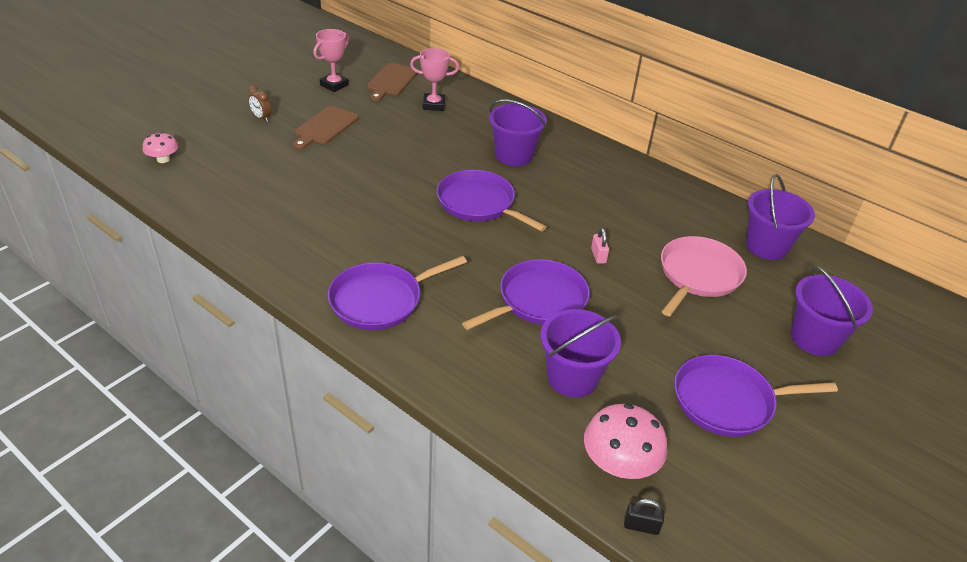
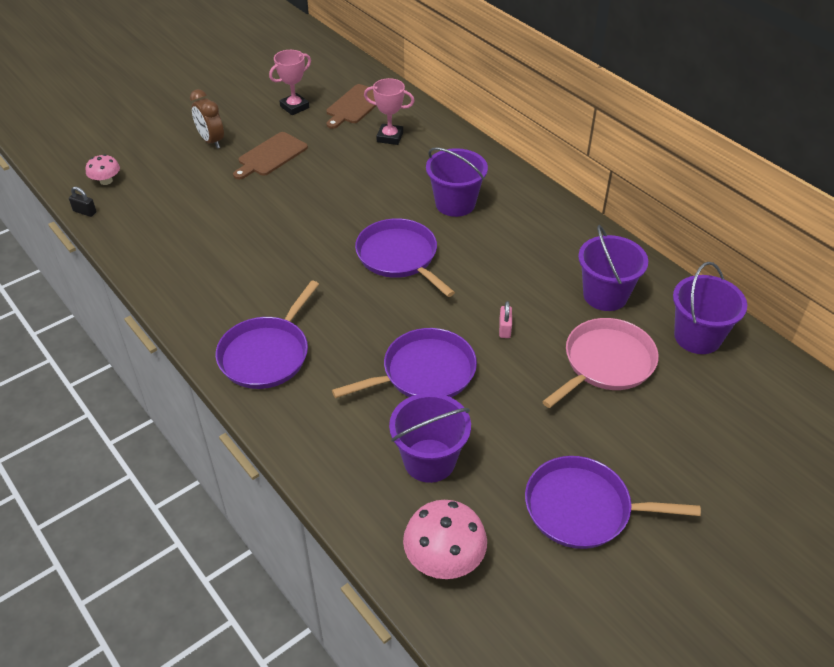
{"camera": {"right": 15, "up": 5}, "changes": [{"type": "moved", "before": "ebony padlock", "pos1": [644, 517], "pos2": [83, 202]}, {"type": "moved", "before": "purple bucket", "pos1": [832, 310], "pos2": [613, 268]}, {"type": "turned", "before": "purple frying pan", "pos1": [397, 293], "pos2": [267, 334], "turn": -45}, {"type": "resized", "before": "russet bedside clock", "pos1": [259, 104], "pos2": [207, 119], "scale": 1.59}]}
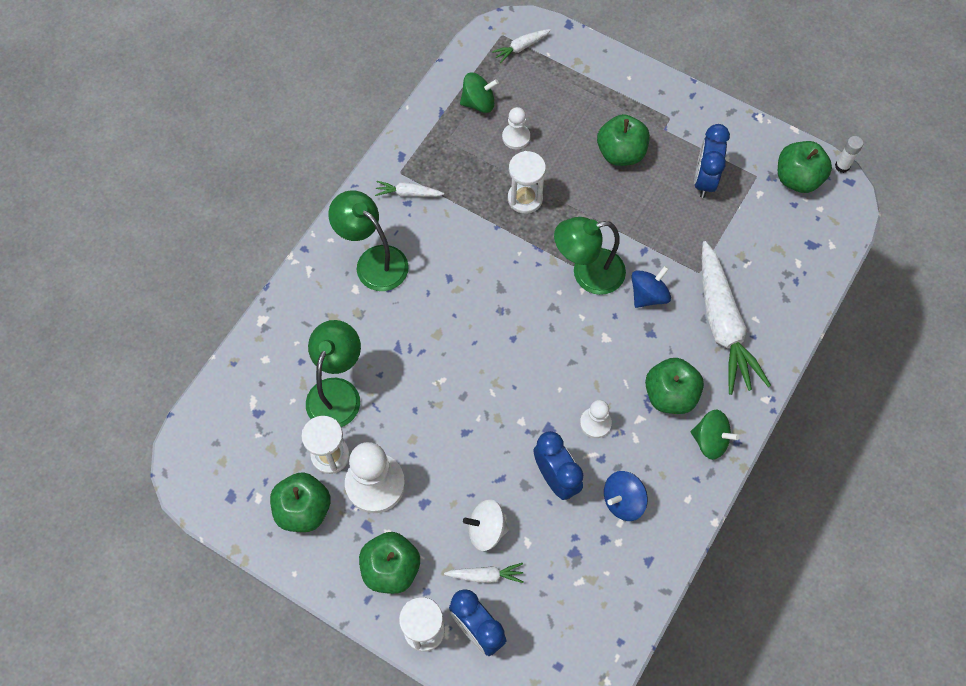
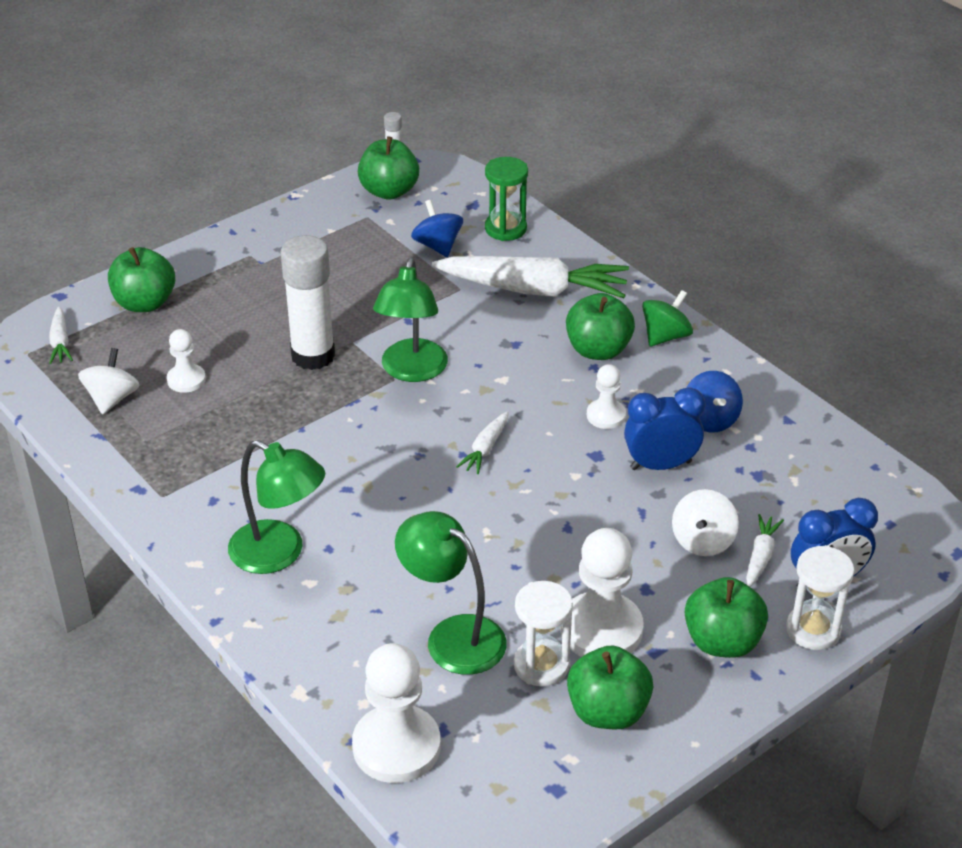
{"camera": {"right": -70, "up": -25}, "changes": [{"type": "removed", "before": "white sandglass", "pos1": [527, 182]}, {"type": "removed", "before": "royal blue bedside clock", "pos1": [712, 161]}, {"type": "added", "after": "white glue stick", "pos2": [307, 302]}, {"type": "added", "after": "white pawn", "pos2": [396, 713]}, {"type": "added", "after": "green sandglass", "pos2": [506, 199]}, {"type": "moved", "before": "white toy carrot", "pos1": [409, 189], "pos2": [482, 442]}, {"type": "moved", "before": "green apple fruit", "pos1": [623, 140], "pos2": [141, 279]}, {"type": "moved", "before": "royal blue whirligig", "pos1": [651, 287], "pos2": [437, 228]}, {"type": "recoloured", "before": "green whirligig", "after": "white whirligig", "pos1": [479, 93], "pos2": [108, 381]}, {"type": "turned", "before": "green desk lamp", "pos1": [369, 240], "pos2": [276, 507], "turn": -120}]}
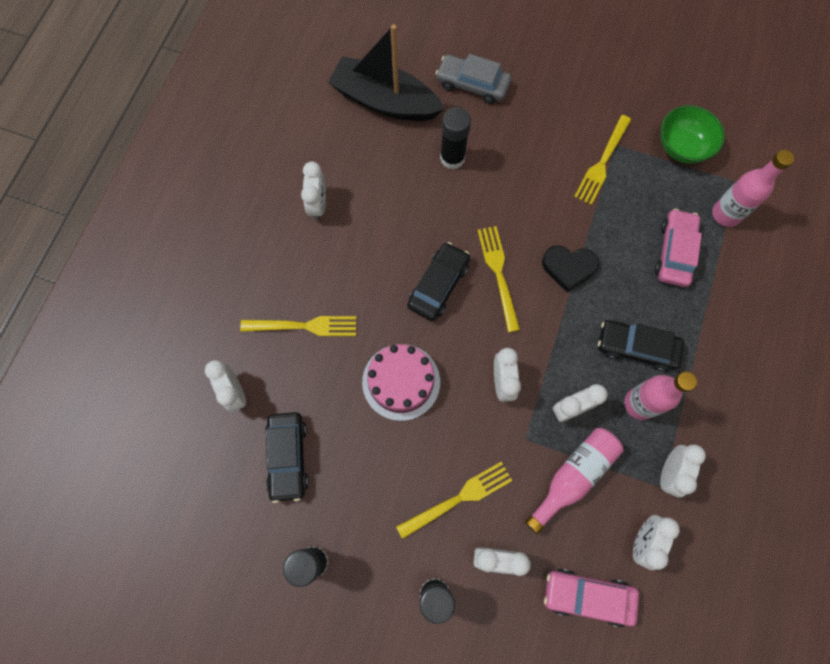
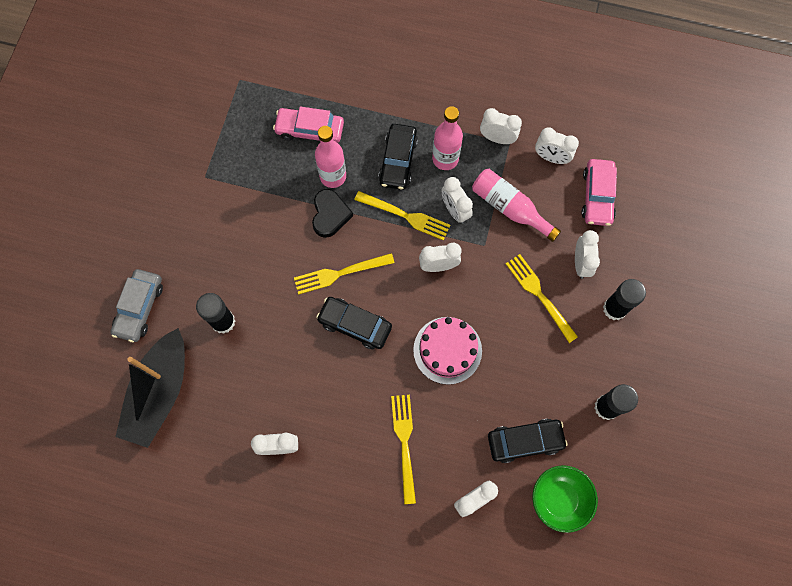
{"camera": {"right": -95, "up": 0}, "changes": [{"type": "moved", "before": "yellow table fork", "pos1": [602, 160], "pos2": [402, 215]}, {"type": "moved", "before": "green serving bowl", "pos1": [693, 134], "pos2": [565, 499]}, {"type": "moved", "before": "rosy flask", "pos1": [753, 188], "pos2": [330, 157]}]}
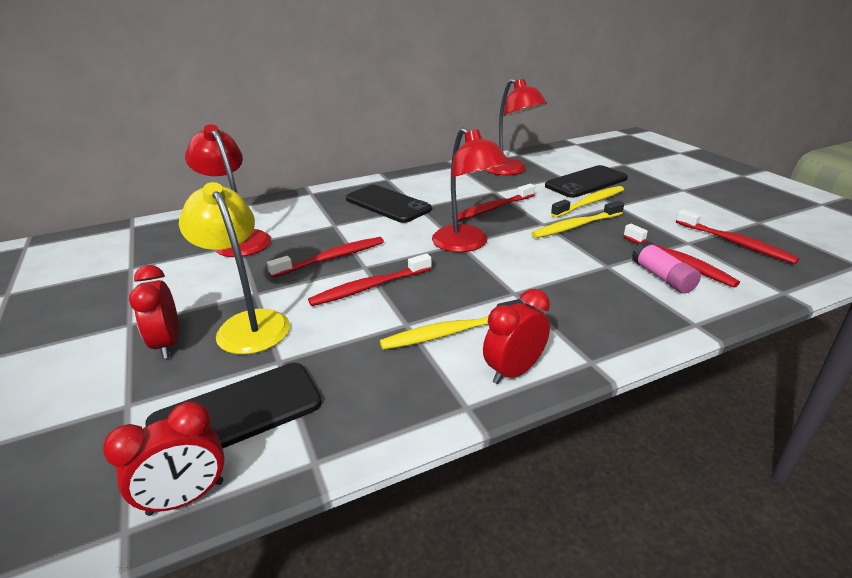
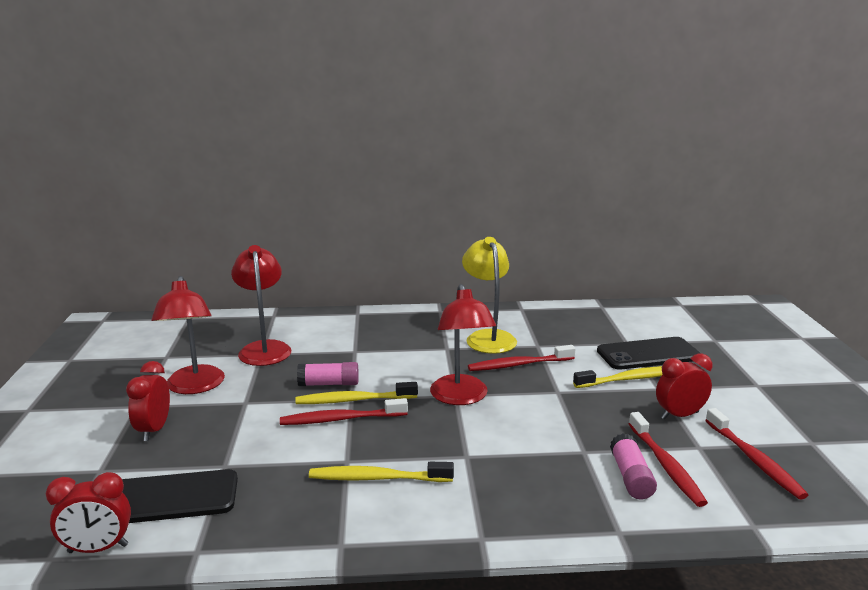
{"camera": {"right": 20, "up": -10}, "changes": [{"type": "removed", "before": "ebony mobile phone", "pos1": [389, 204]}, {"type": "moved", "before": "yellow desk lamp", "pos1": [234, 268], "pos2": [489, 295]}, {"type": "moved", "before": "red bedside clock", "pos1": [516, 336], "pos2": [684, 387]}, {"type": "moved", "before": "red desk lamp", "pos1": [516, 127], "pos2": [188, 335]}, {"type": "moved", "before": "yellow toothbrush", "pos1": [577, 219], "pos2": [356, 393]}, {"type": "replaced", "before": "red toothbrush", "after": "rosy glue stick", "pos1": [325, 257], "pos2": [328, 374]}]}
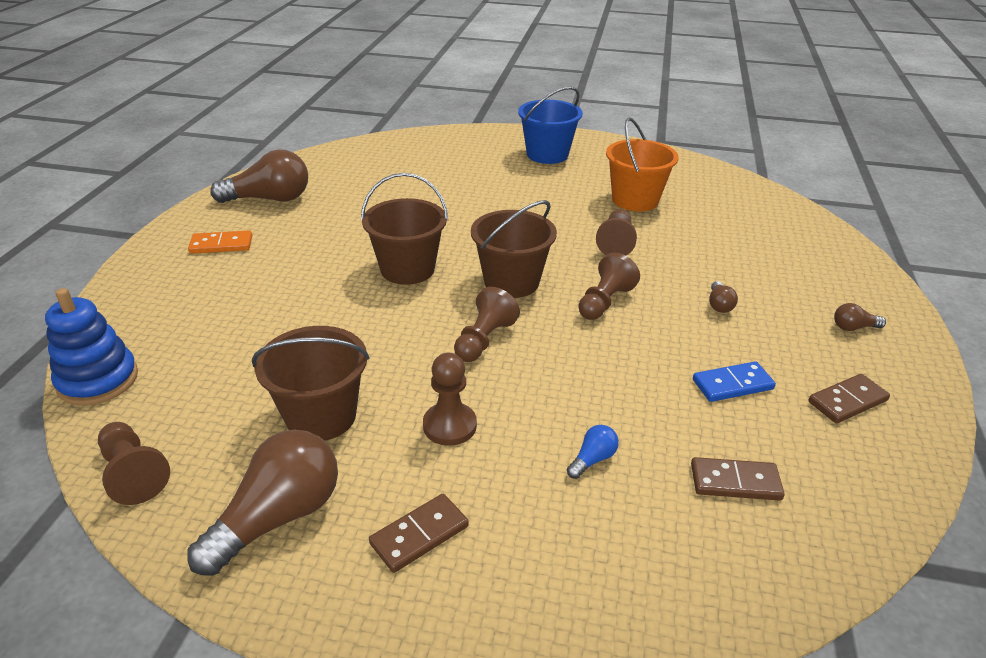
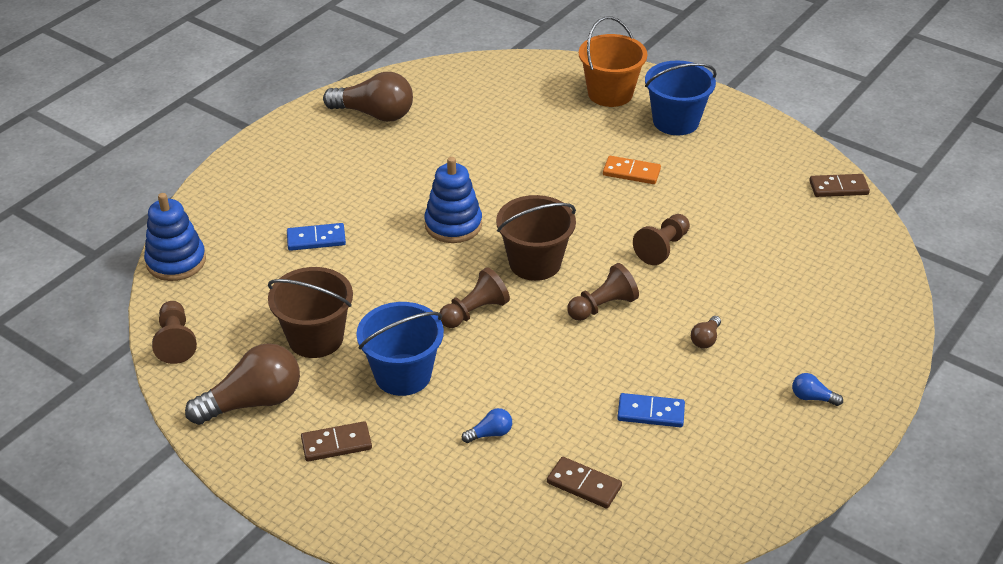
{"camera": {"right": 25, "up": 5}, "changes": [{"type": "added", "after": "royal blue domino piece", "pos2": [316, 237]}, {"type": "moved", "before": "orange-coloured domino piece", "pos1": [220, 242], "pos2": [632, 170]}, {"type": "moved", "before": "orange-coloured bucket", "pos1": [642, 164], "pos2": [613, 62]}, {"type": "moved", "before": "russet domino piece", "pos1": [849, 398], "pos2": [839, 185]}, {"type": "replaced", "before": "russet bucket", "after": "royal blue stacking rings", "pos1": [404, 229], "pos2": [453, 200]}, {"type": "replaced", "before": "russet pawn", "after": "royal blue bucket", "pos1": [450, 399], "pos2": [400, 349]}, {"type": "recoloured", "before": "russet light bulb", "after": "royal blue light bulb", "pos1": [860, 317], "pos2": [817, 389]}]}
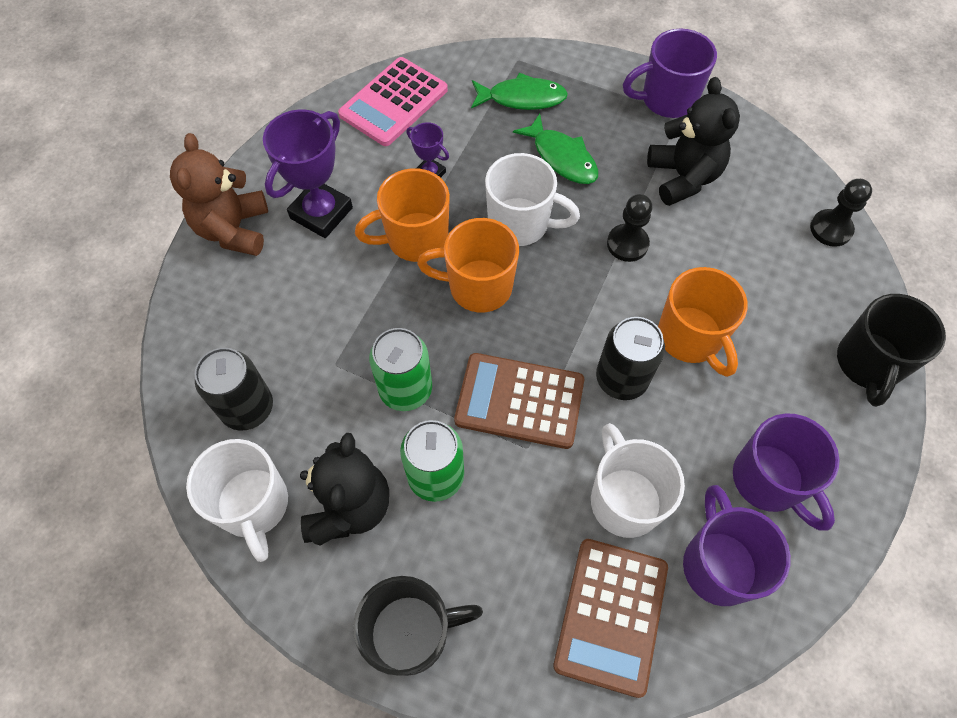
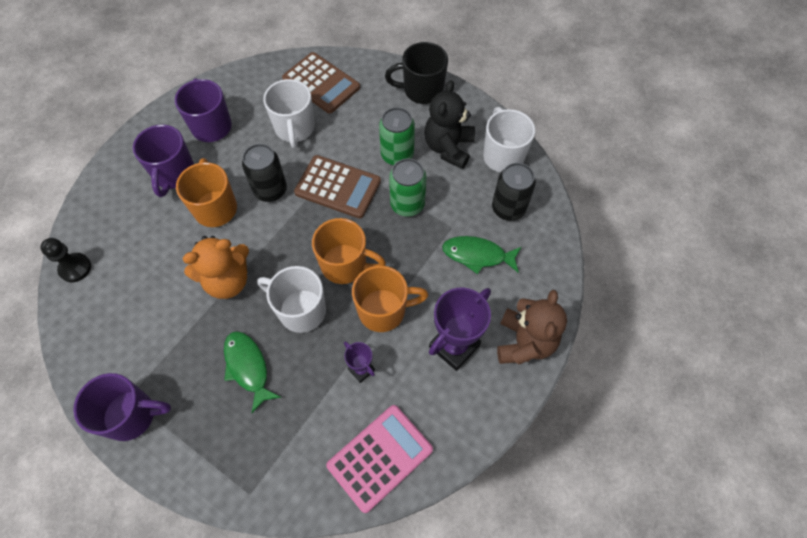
{"camera": {"right": -170, "up": 0}, "changes": [{"type": "removed", "before": "ebony stuffed bear", "pos1": [693, 141]}, {"type": "removed", "before": "ebony coffee mug", "pos1": [891, 350]}, {"type": "moved", "before": "green fish figure", "pos1": [519, 91], "pos2": [481, 255]}, {"type": "moved", "before": "purple coffee mug", "pos1": [737, 545], "pos2": [163, 161]}, {"type": "replaced", "before": "ebony pawn", "after": "orange-coloured stuffed bear", "pos1": [629, 228], "pos2": [215, 267]}, {"type": "turned", "before": "russet pocket calculator", "pos1": [610, 618], "pos2": [321, 83], "turn": 105}]}
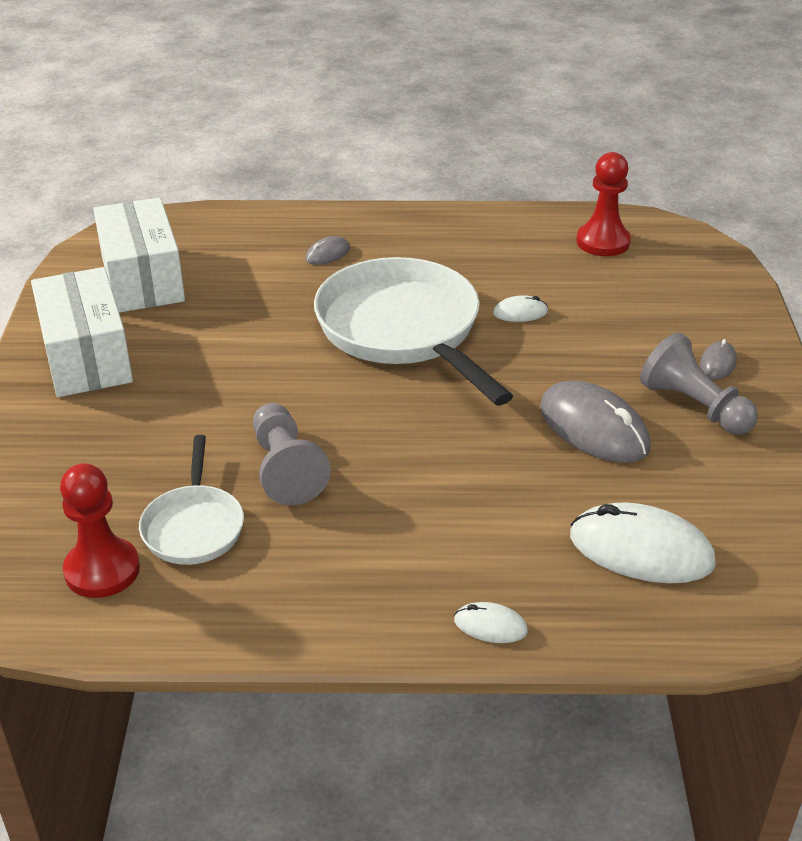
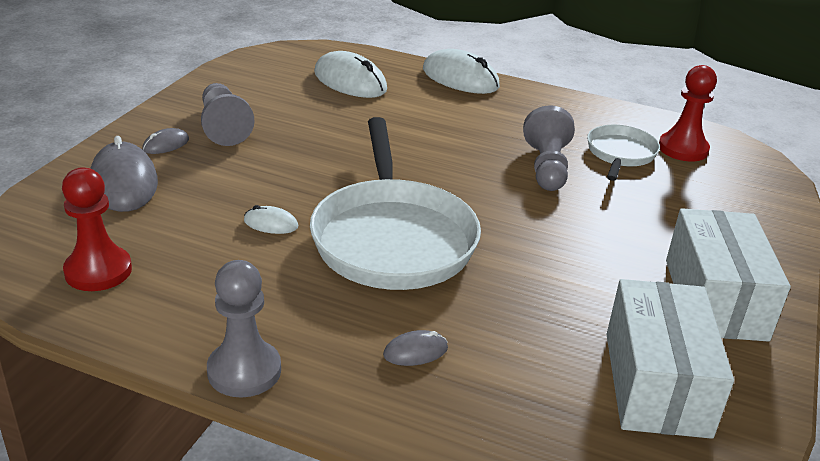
{"camera": {"right": -160, "up": -5}, "changes": [{"type": "added", "after": "gray pawn", "pos2": [244, 328]}, {"type": "moved", "before": "gray PC mouse", "pos1": [595, 421], "pos2": [124, 174]}, {"type": "resized", "before": "white PC mouse", "pos1": [491, 622], "pos2": [461, 71], "scale": 2.08}]}
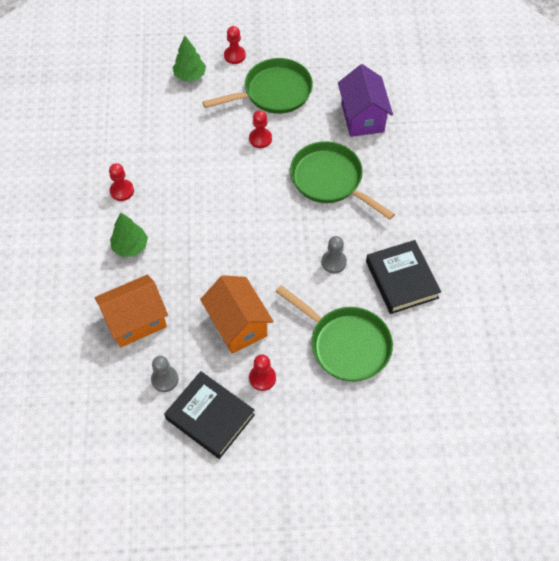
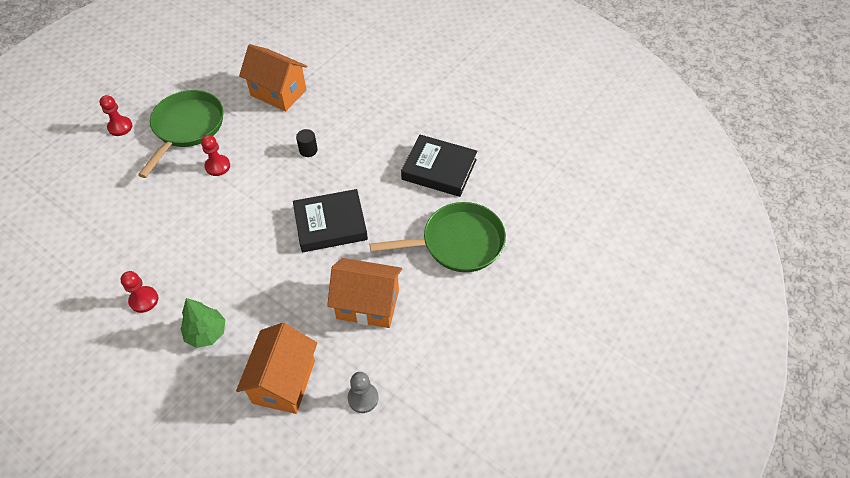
{"camera": {"right": -50, "up": -5}, "changes": [{"type": "removed", "before": "green fir tree", "pos1": [189, 58]}, {"type": "removed", "before": "red pawn", "pos1": [262, 373]}, {"type": "removed", "before": "gray pawn", "pos1": [334, 254]}, {"type": "moved", "before": "ebony hardback", "pos1": [209, 415], "pos2": [330, 220]}, {"type": "replaced", "before": "green frying pan", "after": "ebony solid cylinder", "pos1": [342, 180], "pos2": [307, 143]}, {"type": "recoloured", "before": "purple toy house", "after": "orange-coloured toy house", "pos1": [365, 100], "pos2": [273, 77]}]}
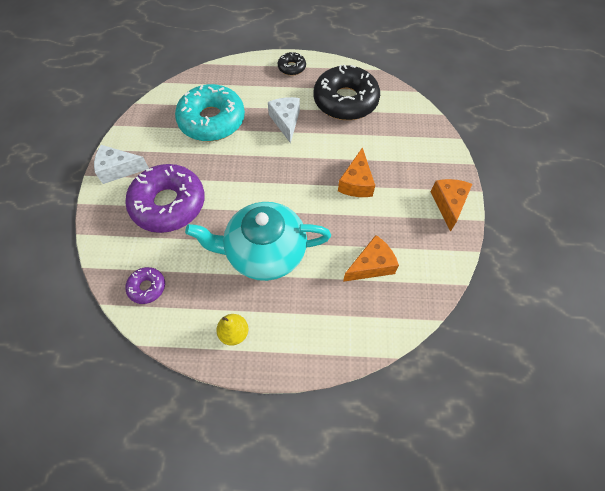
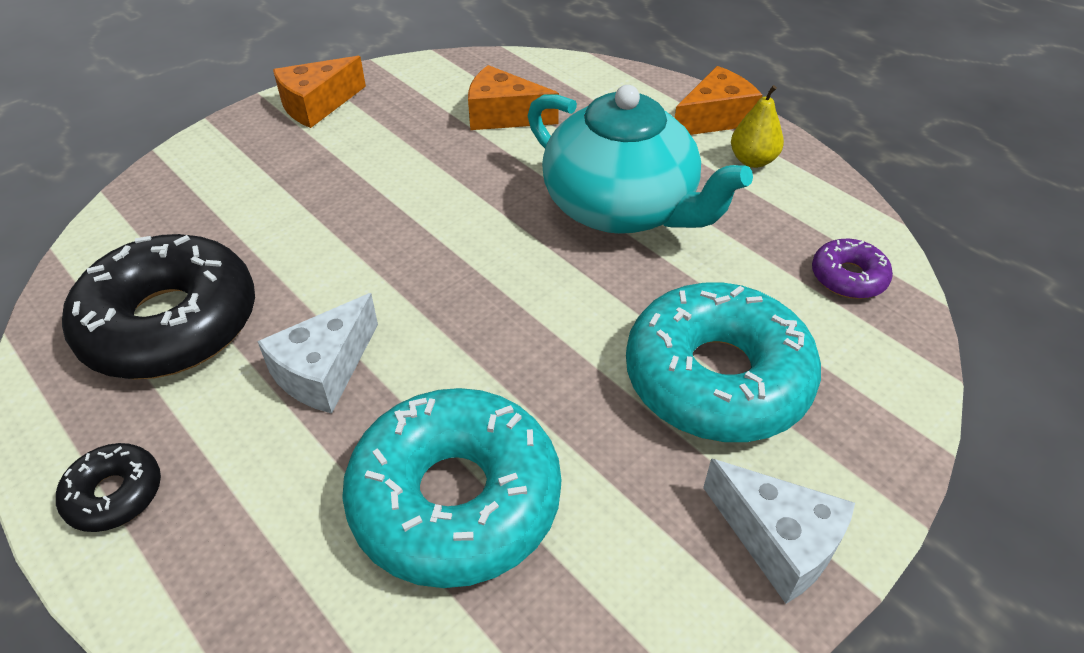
{"camera": {"right": -135, "up": -15}, "changes": [{"type": "moved", "before": "orange-coloured cheese", "pos1": [356, 172], "pos2": [718, 100]}, {"type": "recoloured", "before": "purple glazed donut", "after": "turquoise glazed donut", "pos1": [165, 198], "pos2": [723, 362]}]}
